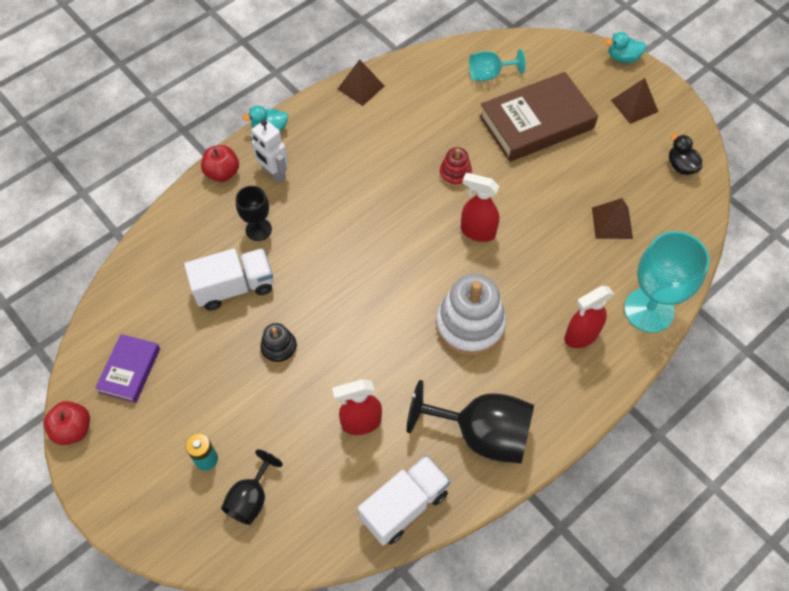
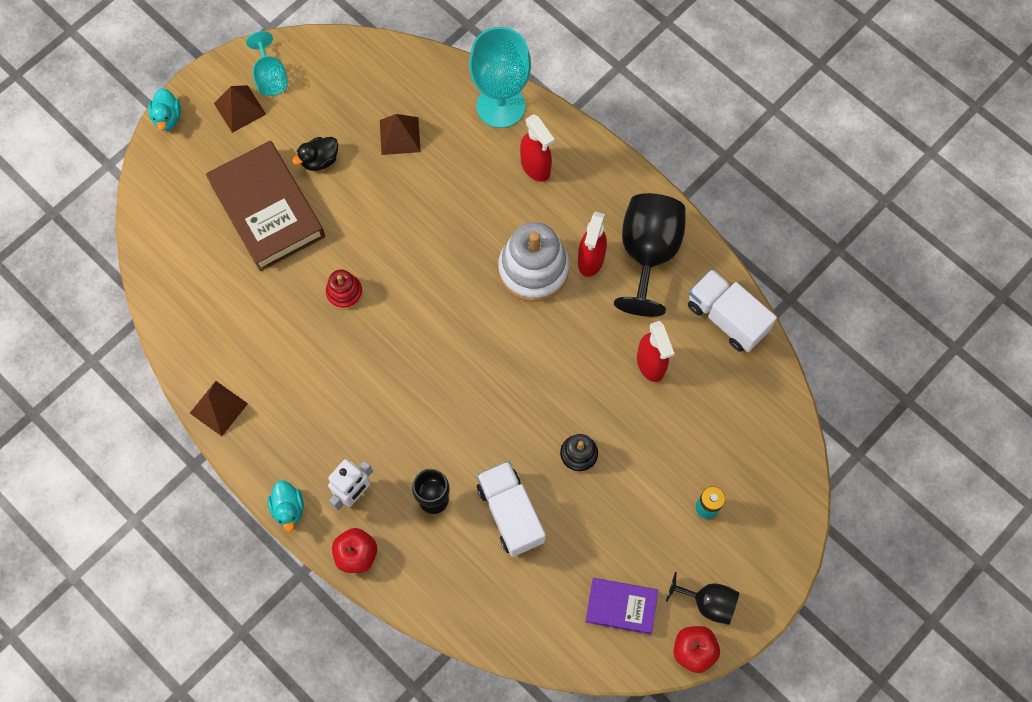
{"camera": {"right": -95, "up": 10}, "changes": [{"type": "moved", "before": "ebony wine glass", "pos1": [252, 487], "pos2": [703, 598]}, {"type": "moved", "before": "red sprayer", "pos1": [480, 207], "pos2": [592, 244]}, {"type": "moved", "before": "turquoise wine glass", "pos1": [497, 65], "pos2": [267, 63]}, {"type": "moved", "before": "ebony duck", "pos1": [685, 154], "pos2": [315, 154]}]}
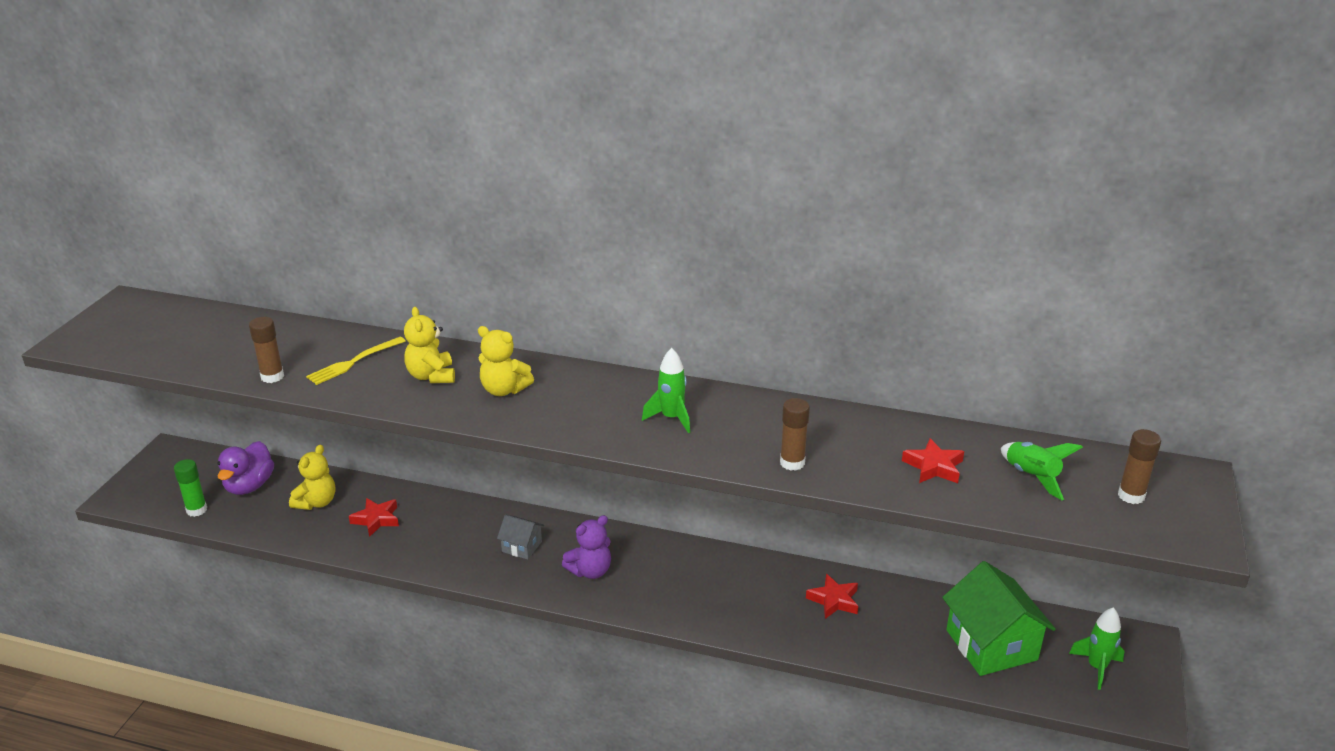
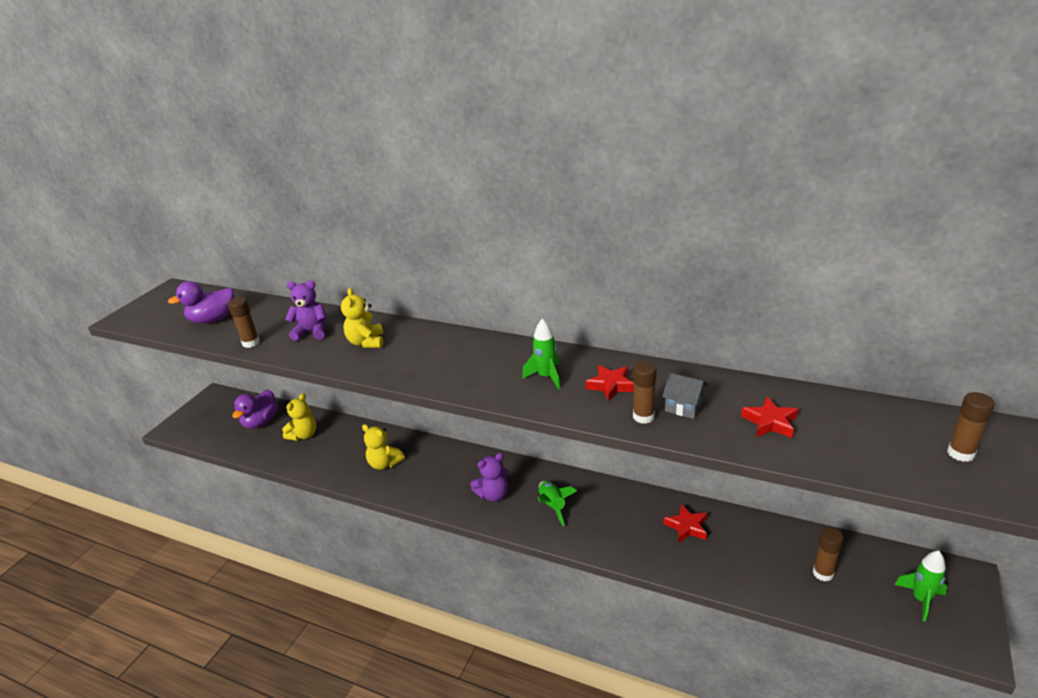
{"camera": {"right": 10, "up": 0}, "changes": [{"type": "removed", "before": "green glue stick", "pos1": [190, 488]}, {"type": "added", "after": "purple duck", "pos2": [201, 302]}, {"type": "moved", "before": "red five-pointed star", "pos1": [374, 517], "pos2": [609, 383]}, {"type": "moved", "before": "yellow stuffed bear", "pos1": [506, 361], "pos2": [383, 447]}, {"type": "moved", "before": "gray toy house", "pos1": [520, 537], "pos2": [685, 396]}, {"type": "moved", "before": "green spaceship", "pos1": [1042, 471], "pos2": [557, 503]}, {"type": "replaced", "before": "yellow table fork", "after": "purple stuffed bear", "pos1": [356, 361], "pos2": [306, 310]}, {"type": "replaced", "before": "green toy house", "after": "russet glue stick", "pos1": [999, 618], "pos2": [828, 554]}]}
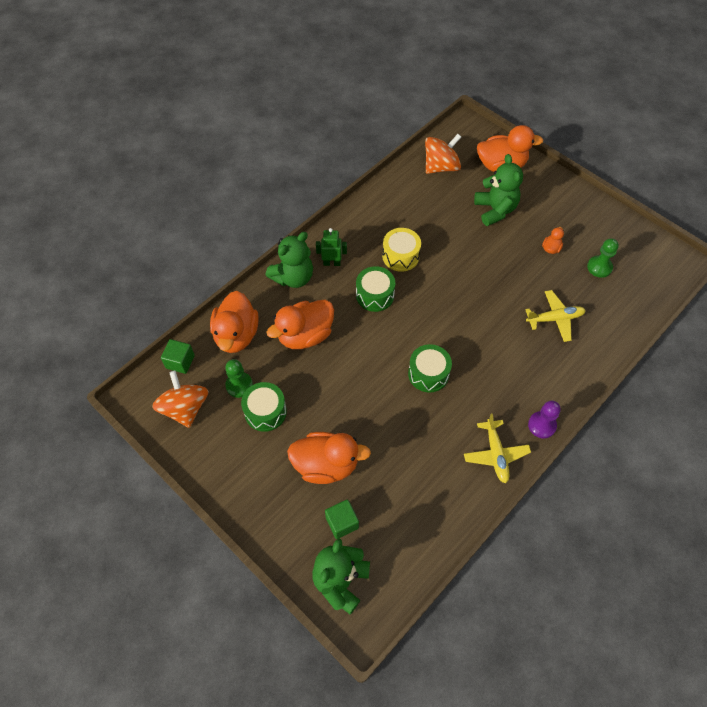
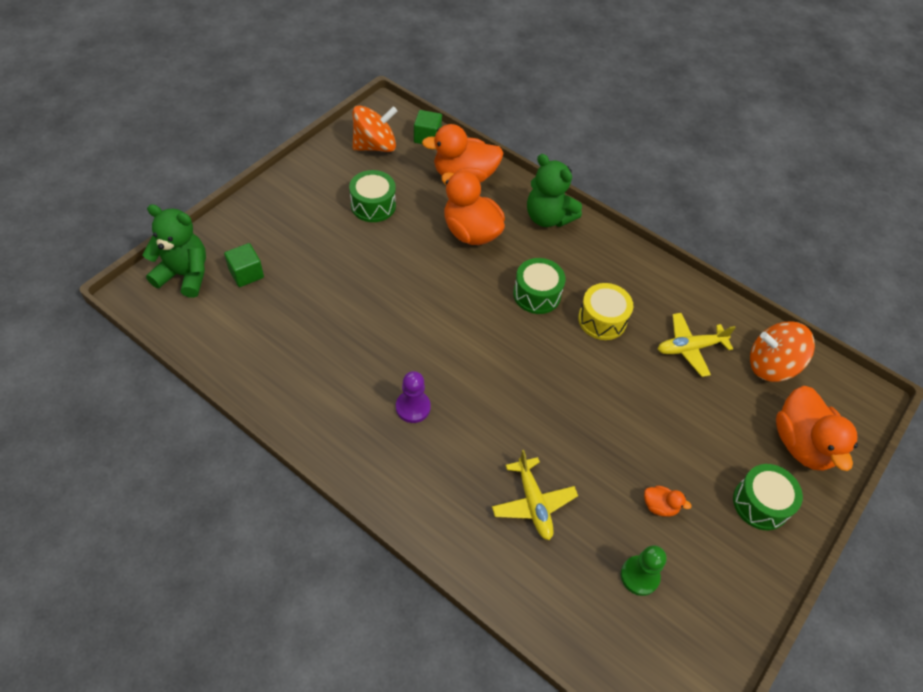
{"camera": {"right": 80, "up": -5}, "changes": [{"type": "removed", "before": "green pawn", "pos1": [239, 378]}, {"type": "removed", "before": "orange-coloured duck", "pos1": [329, 458]}, {"type": "removed", "before": "green robot figure", "pos1": [331, 247]}, {"type": "removed", "before": "green stuffed bear", "pos1": [498, 190]}, {"type": "moved", "before": "green drum", "pos1": [430, 368], "pos2": [768, 497]}, {"type": "moved", "before": "yellow aeroplane", "pos1": [497, 448], "pos2": [697, 345]}, {"type": "moved", "before": "purple pawn", "pos1": [544, 419], "pos2": [413, 397]}, {"type": "turned", "before": "orange-coloured whirligig", "pos1": [443, 154], "pos2": [782, 351], "turn": 135}]}
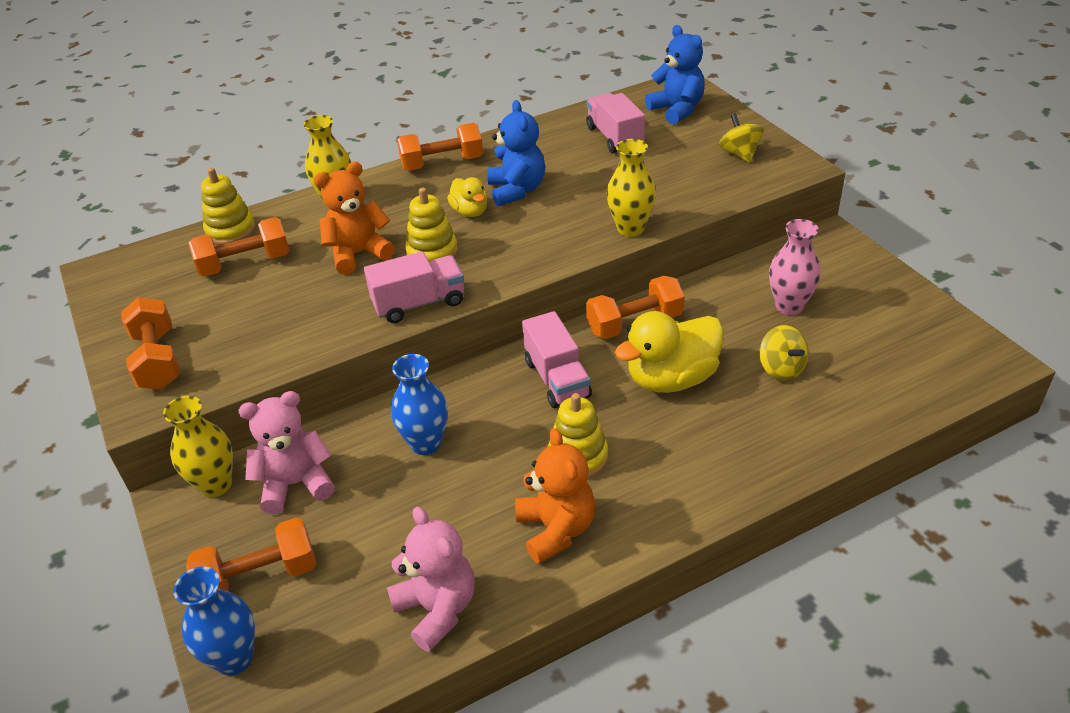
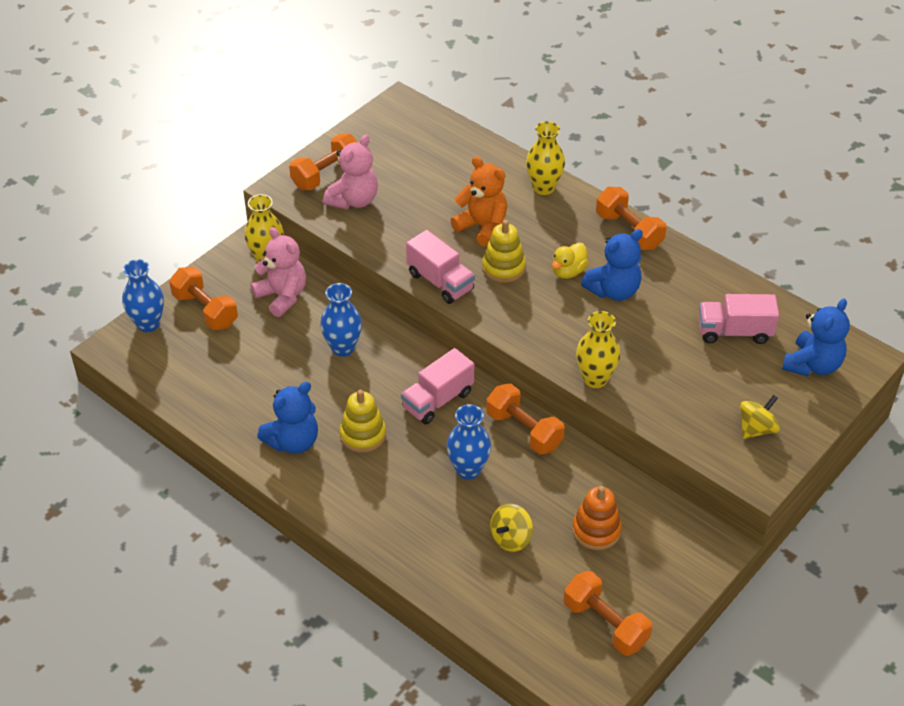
{"camera": {"right": 65, "up": 5}, "changes": [{"type": "removed", "before": "yellow stacking rings", "pos1": [228, 206]}, {"type": "moved", "before": "orange-coloured free weight", "pos1": [239, 247], "pos2": [608, 613]}, {"type": "moved", "before": "rosy stuffed bear", "pos1": [431, 579], "pos2": [350, 172]}, {"type": "replaced", "before": "yellow duck", "after": "royal blue tall vase", "pos1": [669, 352], "pos2": [469, 442]}, {"type": "replaced", "before": "rosy tall vase", "after": "orange-coloured stacking rings", "pos1": [795, 267], "pos2": [597, 518]}, {"type": "recoloured", "before": "orange-coloured stuffed bear", "after": "royal blue stuffed bear", "pos1": [555, 496], "pos2": [287, 418]}, {"type": "turned", "before": "rosy truck", "pos1": [615, 123], "pos2": [738, 319], "turn": -135}]}
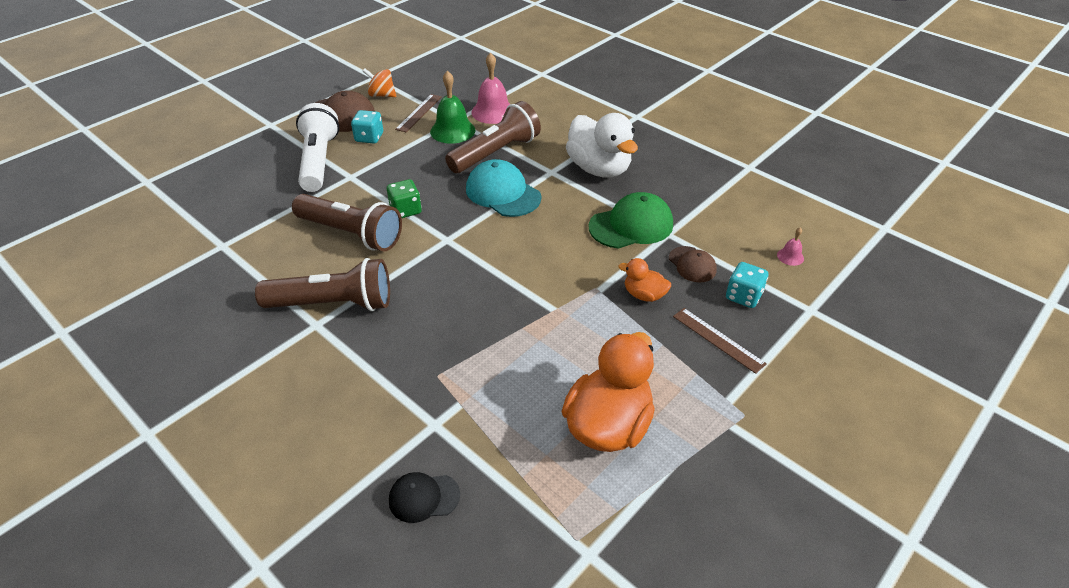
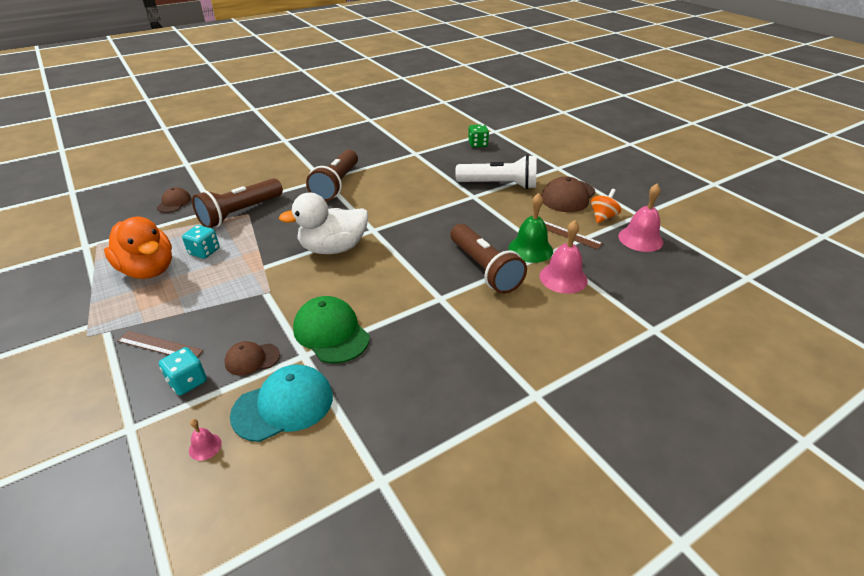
{"camera": {"right": 105, "up": -5}, "changes": [{"type": "removed", "before": "orange-coloured duck", "pos1": [644, 280]}, {"type": "added", "after": "rosy bell", "pos2": [640, 218]}, {"type": "moved", "before": "russet torch", "pos1": [347, 222], "pos2": [237, 203]}, {"type": "moved", "before": "turquoise dice", "pos1": [367, 127], "pos2": [200, 242]}, {"type": "moved", "before": "green dice", "pos1": [404, 198], "pos2": [478, 136]}, {"type": "moved", "before": "turquoise peaked cap", "pos1": [503, 188], "pos2": [281, 403]}, {"type": "moved", "before": "white duck", "pos1": [602, 145], "pos2": [323, 223]}, {"type": "recoloured", "before": "ebony peaked cap", "after": "russet peaked cap", "pos1": [424, 497], "pos2": [174, 200]}, {"type": "turned", "before": "green peaked cap", "pos1": [631, 220], "pos2": [331, 329], "turn": 150}, {"type": "turned", "before": "russet straightedge", "pos1": [720, 341], "pos2": [161, 344], "turn": 45}]}
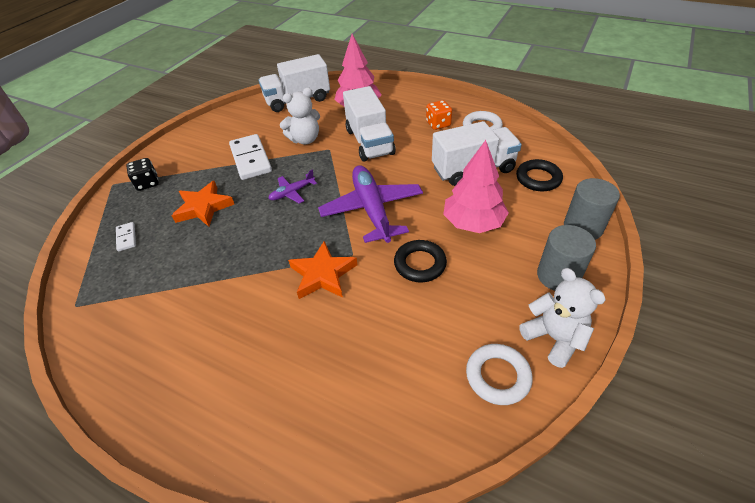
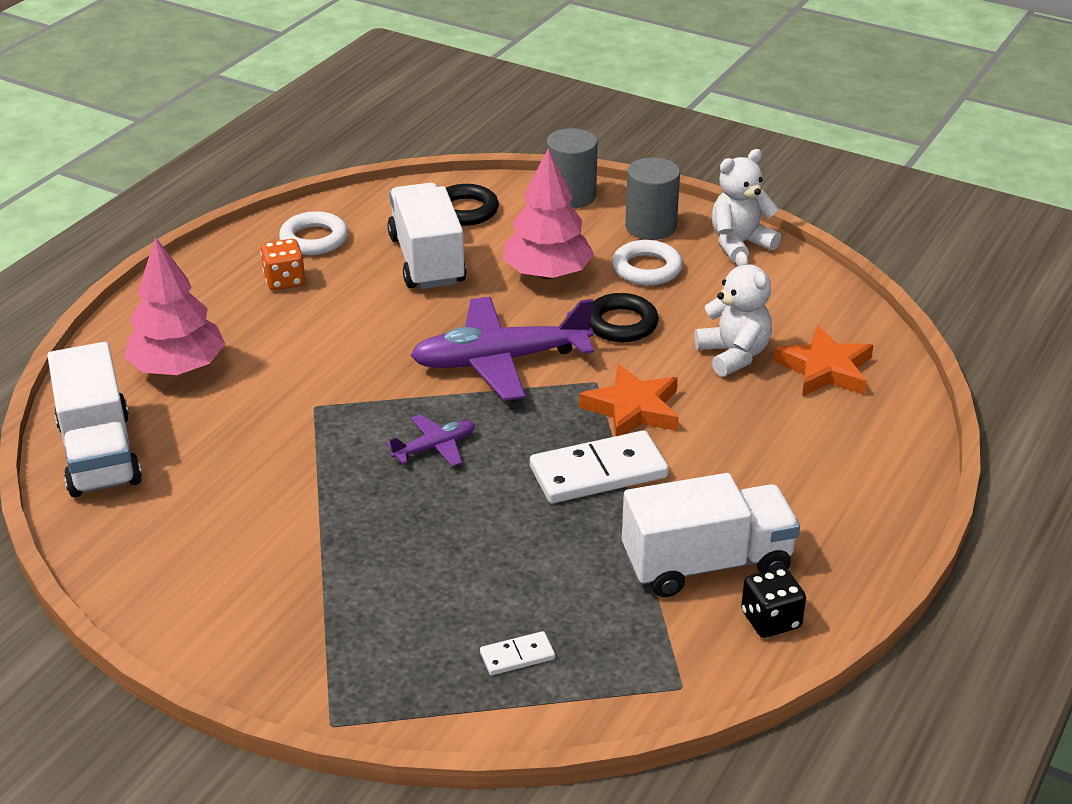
{"camera": {"right": -90, "up": -10}, "changes": [{"type": "moved", "before": "ebony dice", "pos1": [142, 174], "pos2": [773, 602]}, {"type": "moved", "before": "orange-coloured five-pointed star", "pos1": [203, 204], "pos2": [823, 361]}, {"type": "moved", "before": "white domino piece", "pos1": [250, 157], "pos2": [599, 466]}, {"type": "moved", "before": "white stuffed bear", "pos1": [300, 116], "pos2": [733, 314]}, {"type": "moved", "before": "white truck", "pos1": [369, 124], "pos2": [711, 535]}, {"type": "moved", "before": "white hoop", "pos1": [499, 374], "pos2": [647, 263]}, {"type": "turned", "before": "purple aeroplane", "pos1": [292, 186], "pos2": [430, 440], "turn": -90}]}
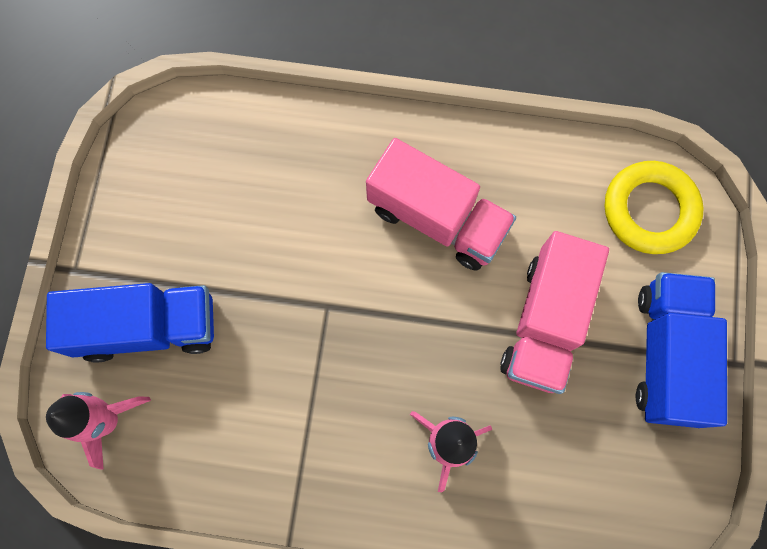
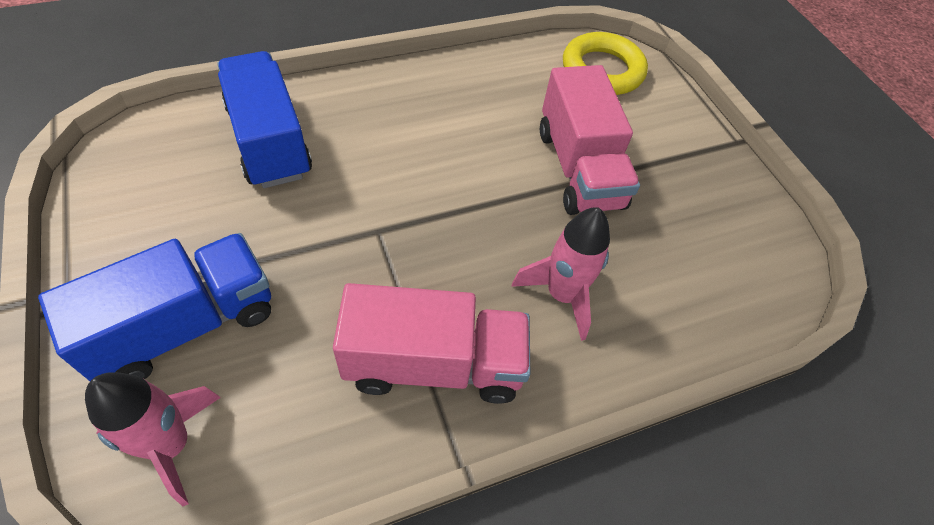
{"camera": {"right": -35, "up": -20}, "changes": [{"type": "moved", "before": "rosy truck", "pos1": [441, 204], "pos2": [431, 343]}, {"type": "moved", "before": "royal blue truck", "pos1": [681, 350], "pos2": [264, 119]}]}
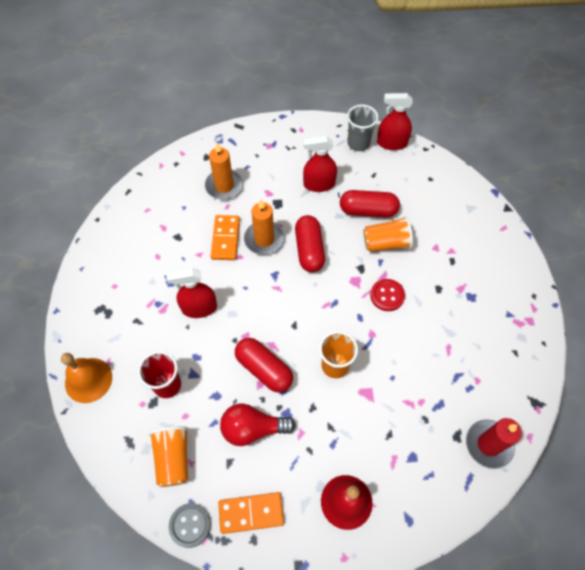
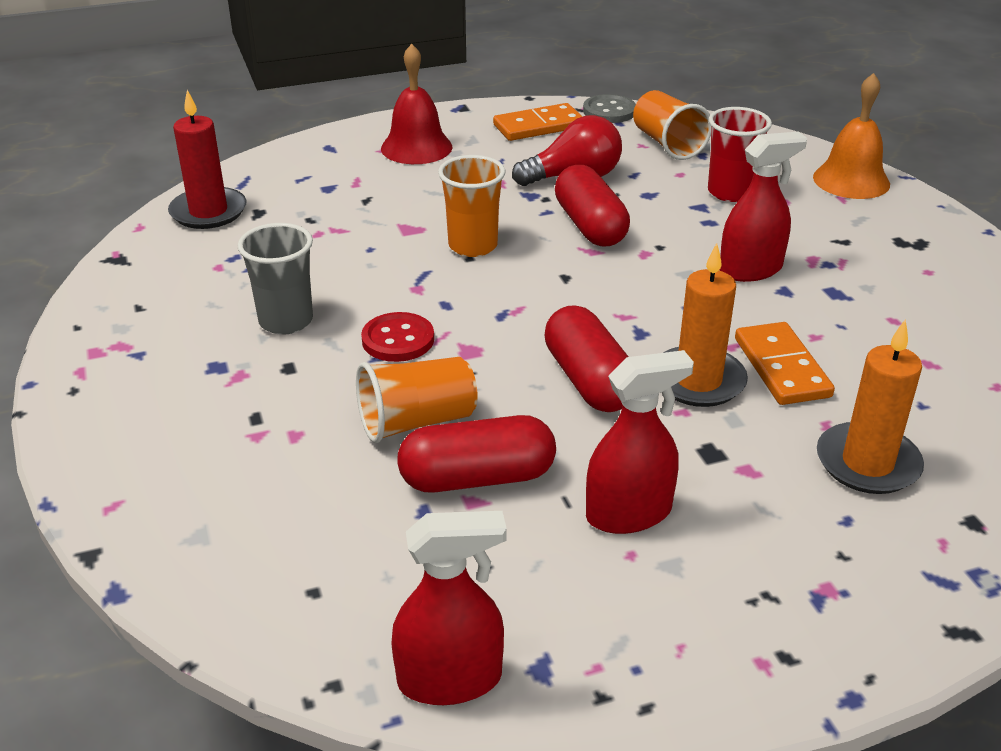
{"camera": {"right": 165, "up": -25}, "changes": [{"type": "moved", "before": "gray cup", "pos1": [362, 128], "pos2": [275, 279]}, {"type": "turned", "before": "red pill", "pos1": [264, 365], "pos2": [592, 205], "turn": 45}]}
